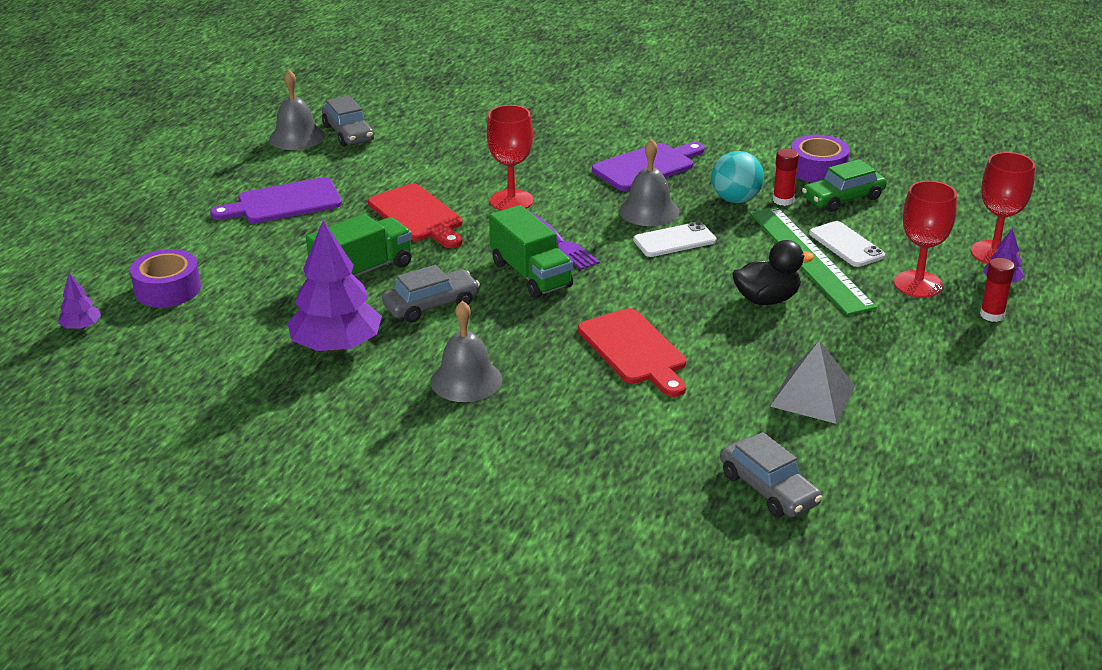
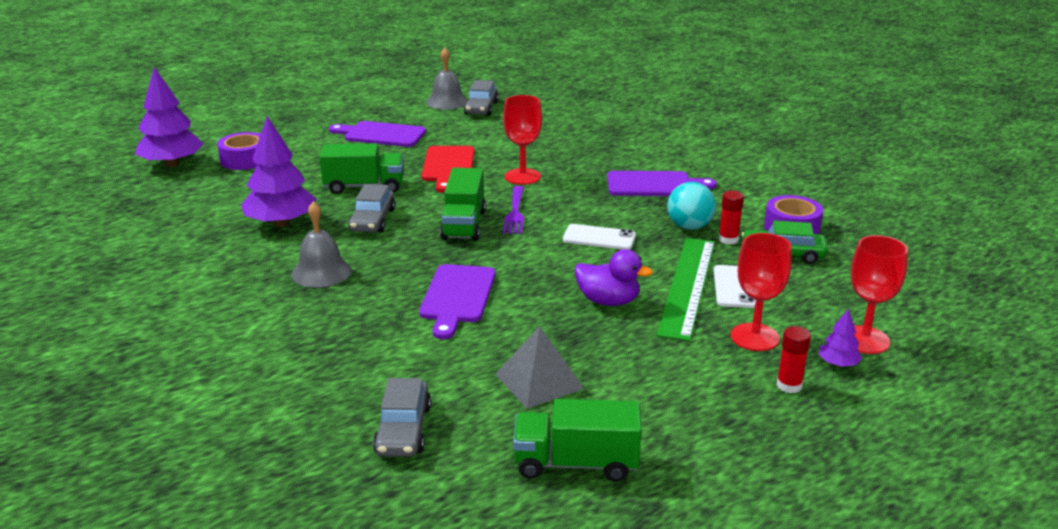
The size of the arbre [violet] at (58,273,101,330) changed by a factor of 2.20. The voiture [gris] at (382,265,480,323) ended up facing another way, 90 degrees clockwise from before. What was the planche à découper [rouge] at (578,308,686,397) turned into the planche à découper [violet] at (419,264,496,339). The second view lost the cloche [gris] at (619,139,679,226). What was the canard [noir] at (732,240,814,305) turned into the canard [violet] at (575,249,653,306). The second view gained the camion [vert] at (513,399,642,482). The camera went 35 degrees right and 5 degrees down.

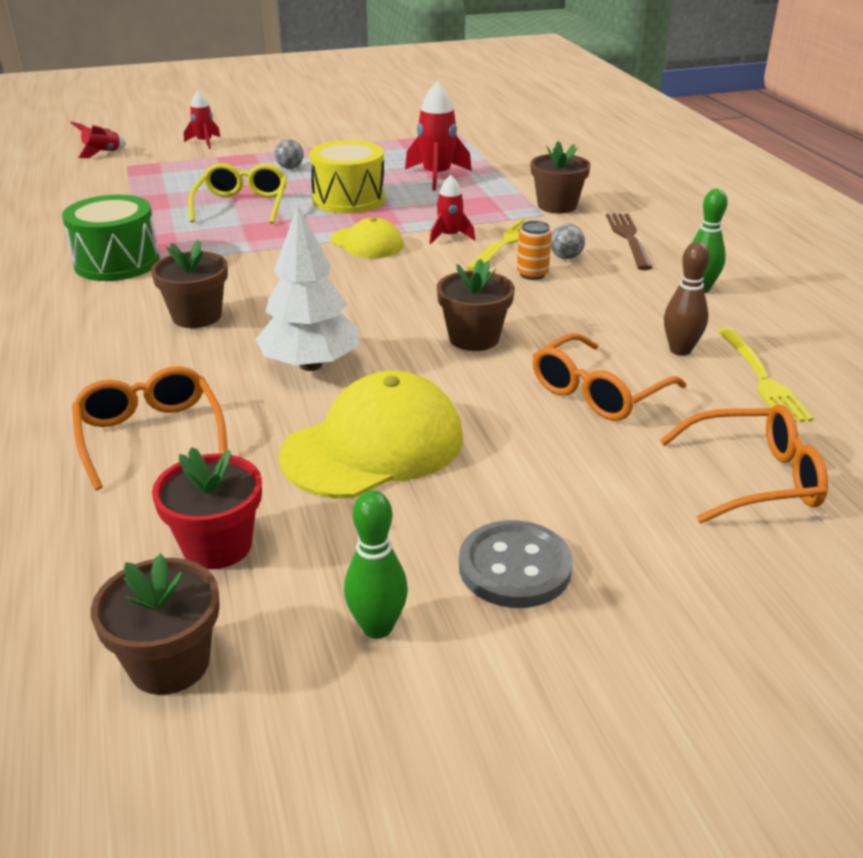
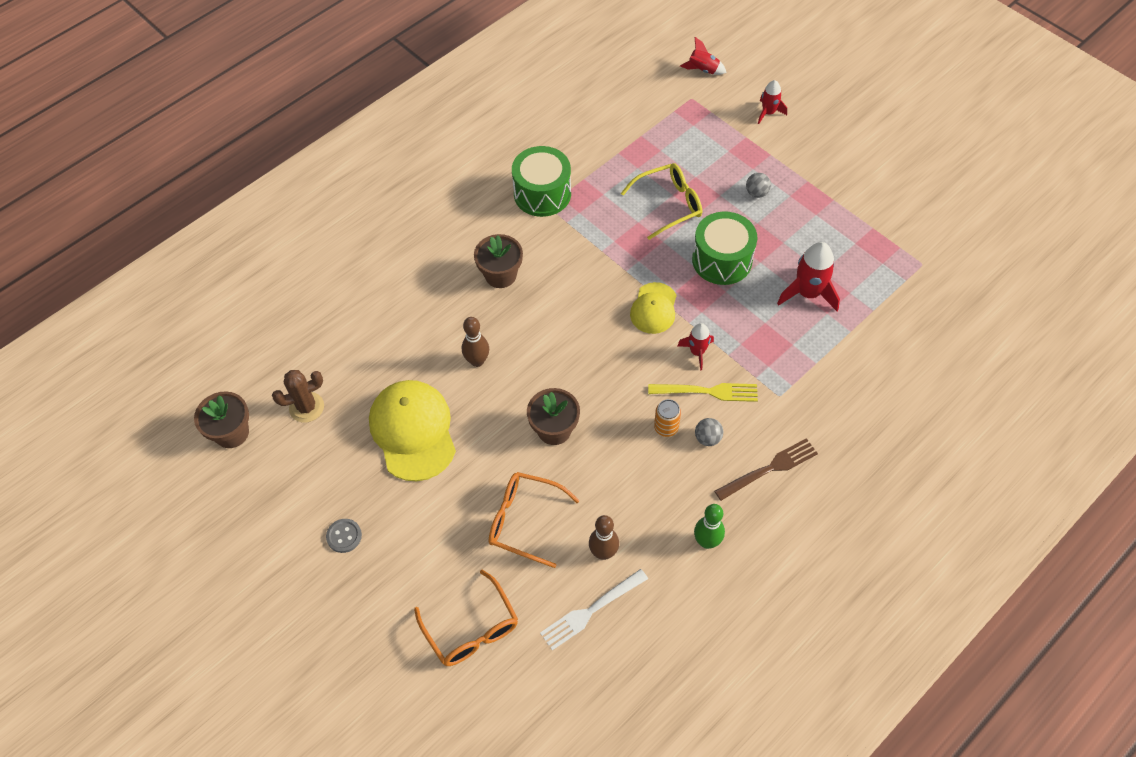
The second view lost the lunettes [orange] at (72,366,228,490). Where the pot de fleurs [rouge] stood at (152,447,262,569), the cactus [marron] came to stand at (272,370,324,423). Where the arbre [blanc] stood at (256,206,359,371), the quille [marron] came to stand at (462,317,489,367). The casquette [jaune] at (279,371,463,498) ended up facing another way, 135 degrees counterclockwise from before. What was the tambour [jaune] at (309,140,385,214) turned into the tambour [vert] at (692,212,757,285). The second view lost the quille [vert] at (344,490,408,639). The size of the bouton [gris] at (459,520,573,608) changed by a factor of 0.60. The second view lost the pot de fleurs [marron] at (531,141,591,213). What was the fourchette [jaune] at (718,328,814,422) turned into the fourchette [blanc] at (540,569,648,650). The camera went 65 degrees right and 25 degrees up.

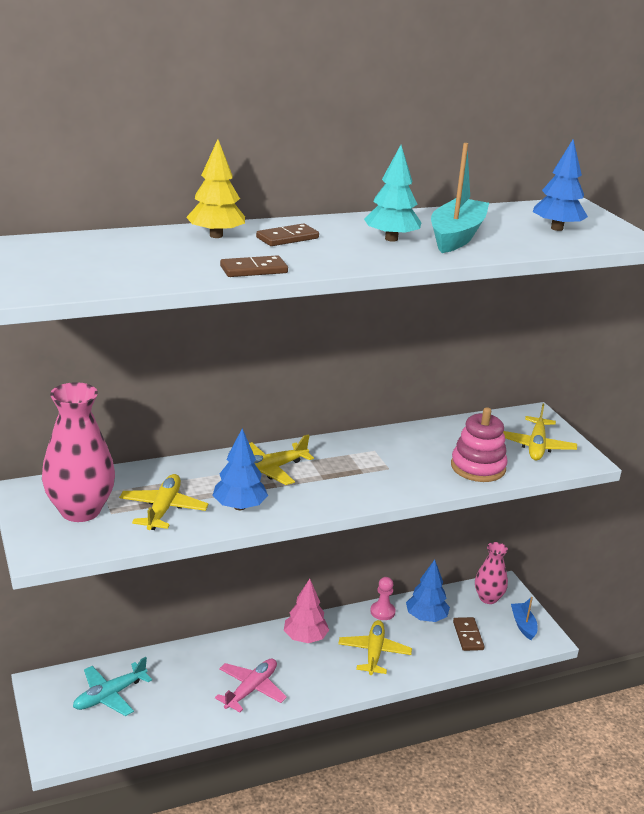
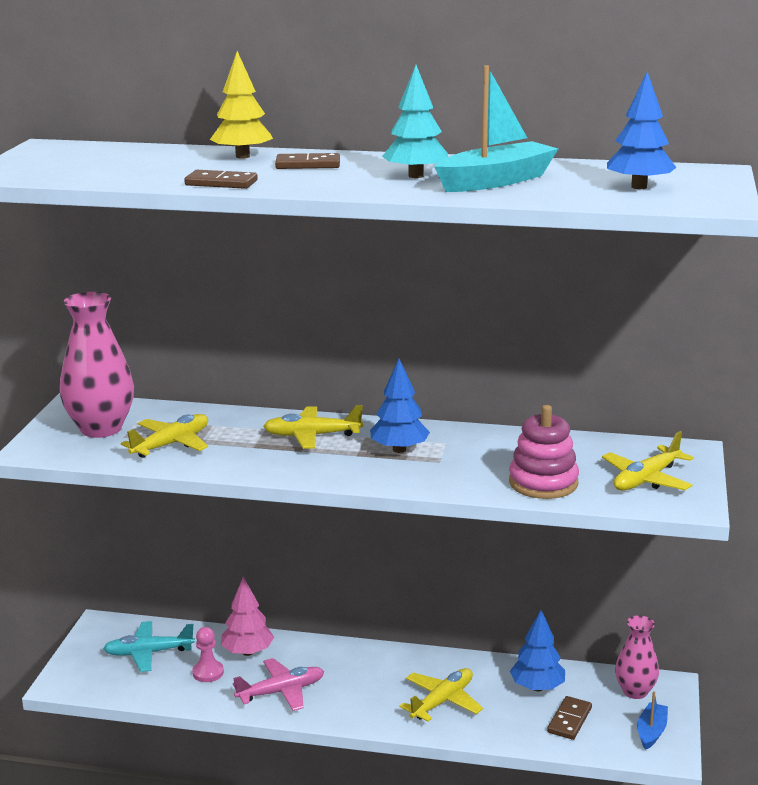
The arbre [bleu] ended up elsewhere, having gone from (212,428,268,510) to (370,358,430,453). The arbre [rose] ended up elsewhere, having gone from (284,579,329,643) to (221,577,274,656). The pion [rose] ended up elsewhere, having gone from (370,577,395,620) to (192,627,224,682). The camera went 35 degrees right and 5 degrees down.

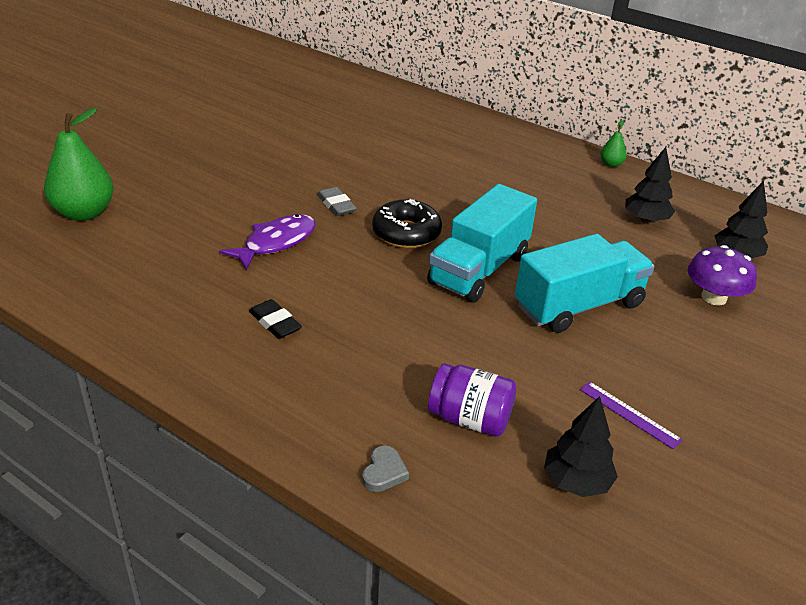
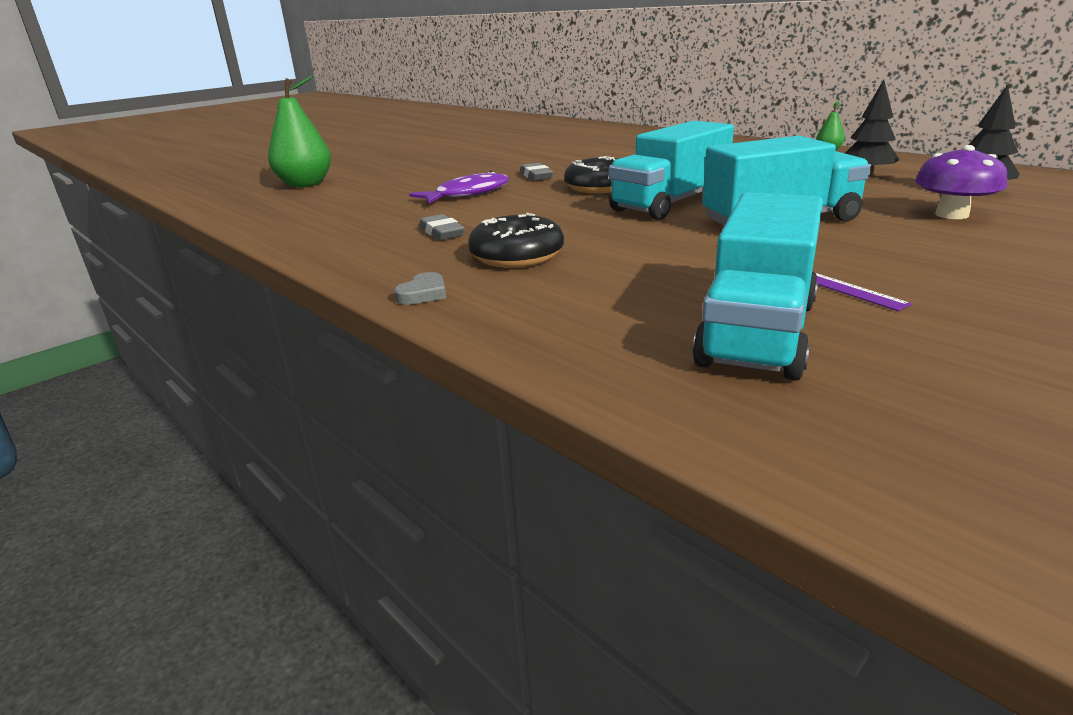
What was the gomme [noir] at (249,299,302,339) turned into the gomme [gris] at (419,214,465,240). The cœur [gris] ended up elsewhere, having gone from (362,445,409,492) to (394,272,446,305). The second view lost the bocal [violet] at (428,363,516,437). Where the arbre [noir] stood at (544,396,618,497), the camion [turquoise] came to stand at (693,192,823,381). The second view gained the beignet [noir] at (468,213,564,268). The camera went 15 degrees right and 10 degrees down.

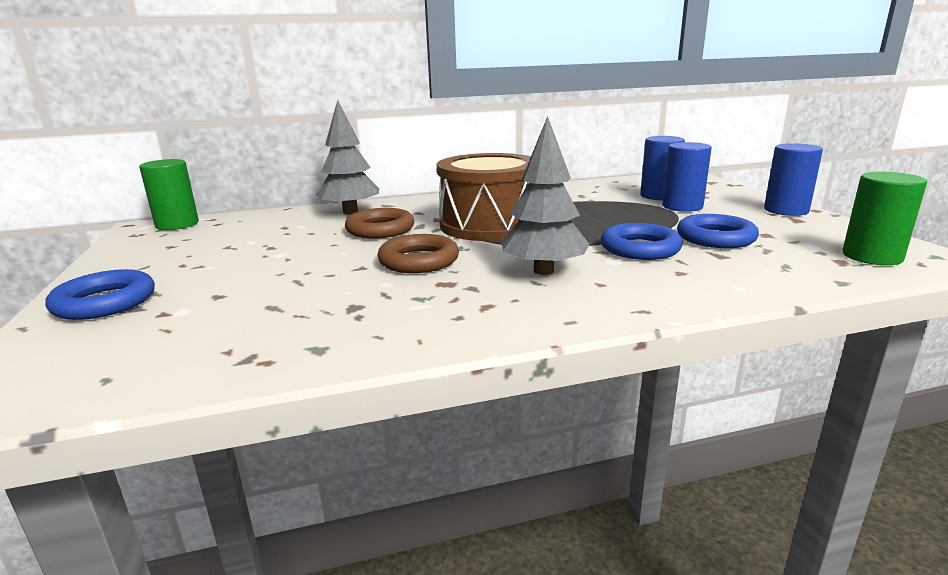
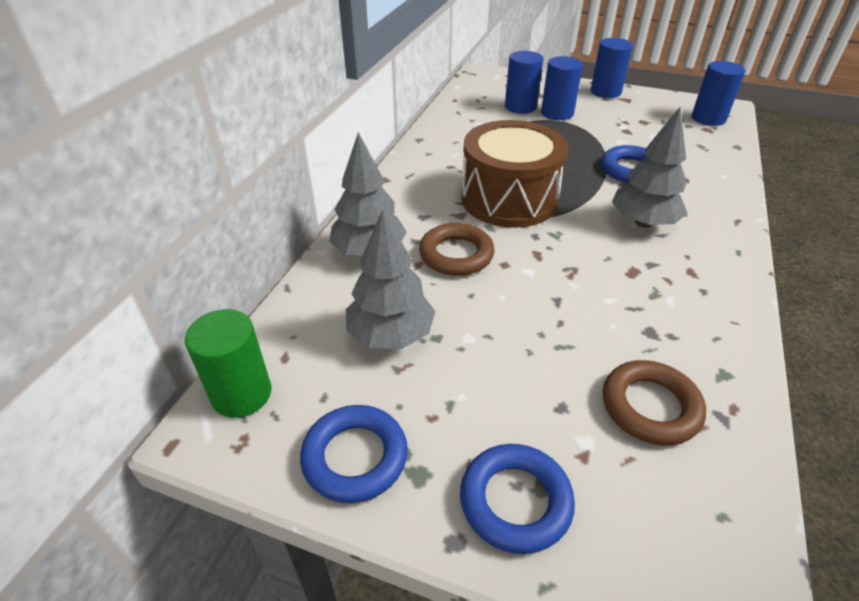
The anneau [marron] ended up elsewhere, having gone from (377,234,459,273) to (603,360,706,445). The anneau [bleu] ended up elsewhere, having gone from (677,214,759,248) to (300,405,408,503). What was the cylindre [vert] at (842,172,927,265) turned into the cylindre [bleu] at (692,61,745,126). The second view gained the arbre [gris] at (346,208,436,349). The camera went 55 degrees left and 20 degrees up.

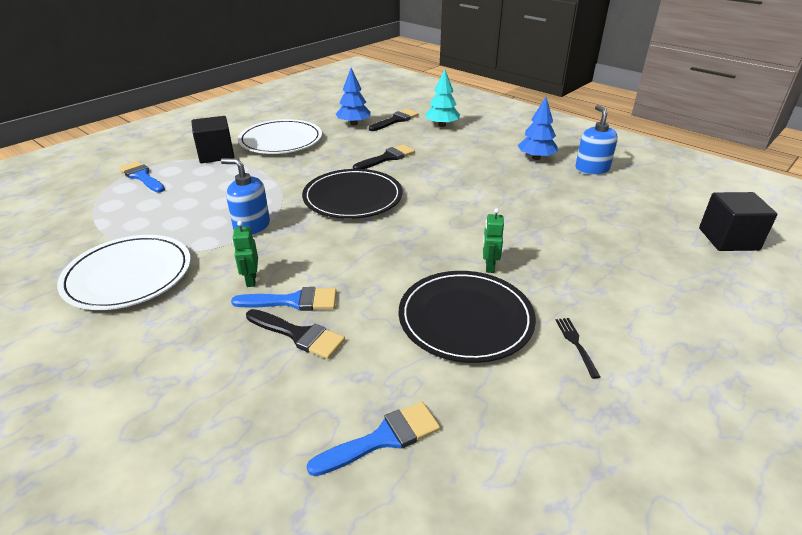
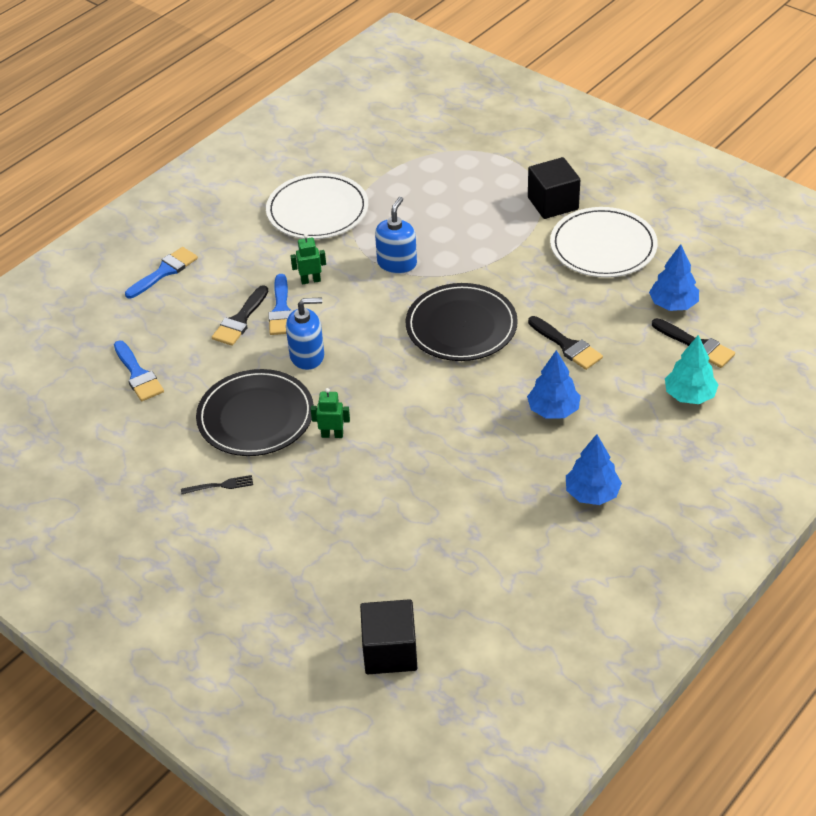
The pinceau [bleu] ended up elsewhere, having gone from (119,161,165,193) to (125,247,198,298). The distributeur de savon [bleu] ended up elsewhere, having gone from (575,105,618,175) to (286,297,324,370). The second view gained the arbre [bleu] at (527,350,581,419). The camera went 90 degrees right and 10 degrees up.

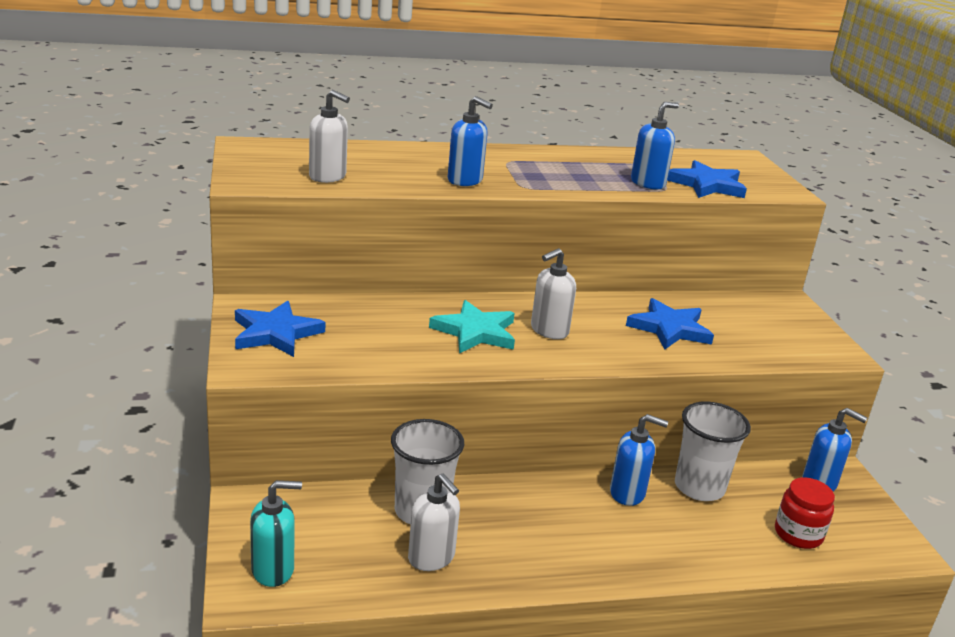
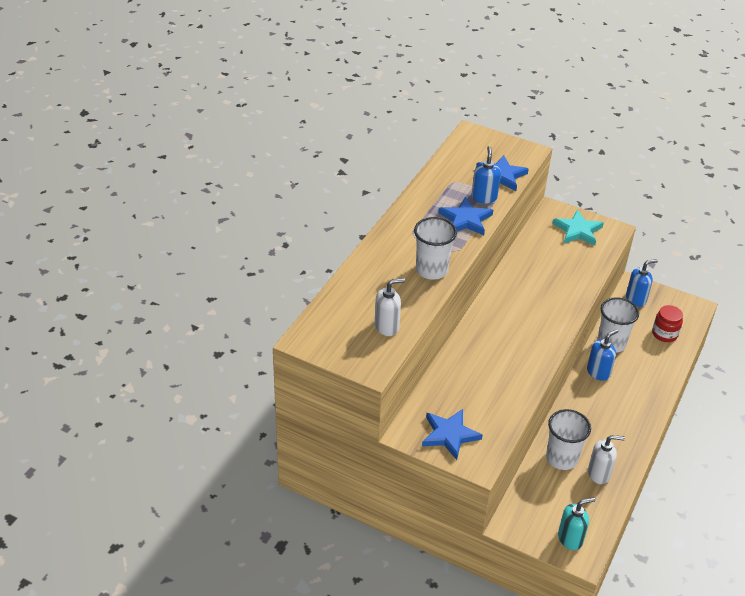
The distributeur de savon [turquoise] at (250,480,302,587) ended up facing another way, 45 degrees clockwise from before. The étoile [turquoise] ended up elsewhere, having gone from (429,300,515,353) to (553,209,604,246). Where the distributeur de savon [bleu] stood at (448,96,493,186), the gobelet [blanc] came to stand at (414,217,457,280). The second view lost the distributeur de savon [blanc] at (531,248,576,339). The étoile [bleu] ended up elsewhere, having gone from (626,298,714,349) to (439,197,493,235). The camera went 50 degrees left and 15 degrees up.

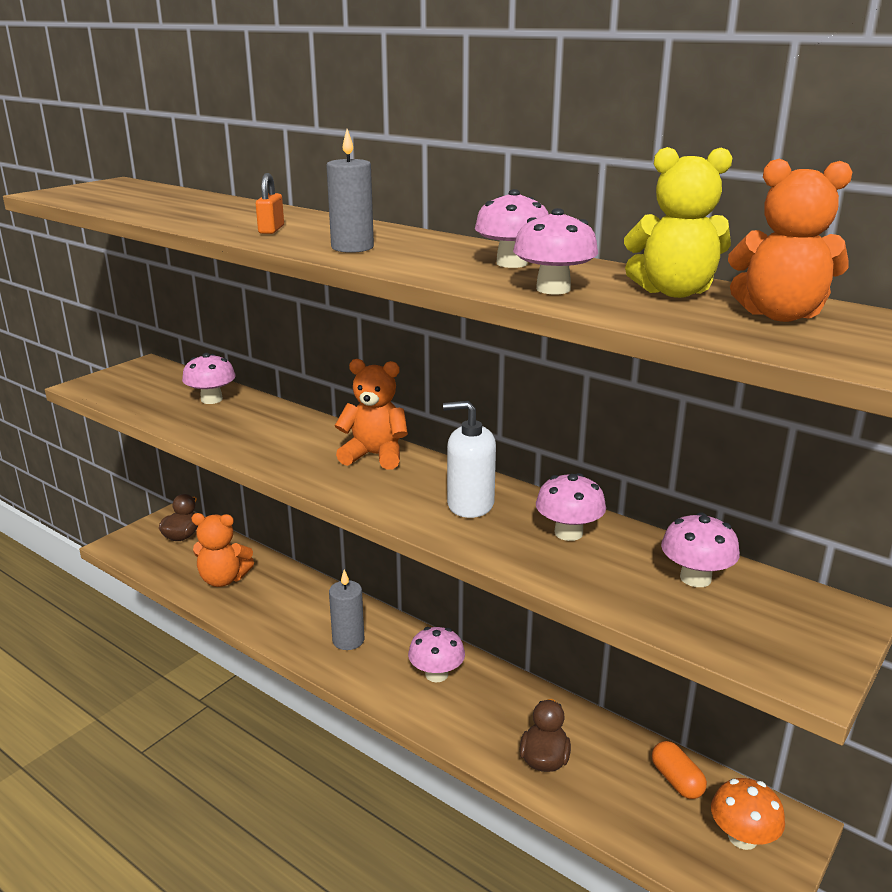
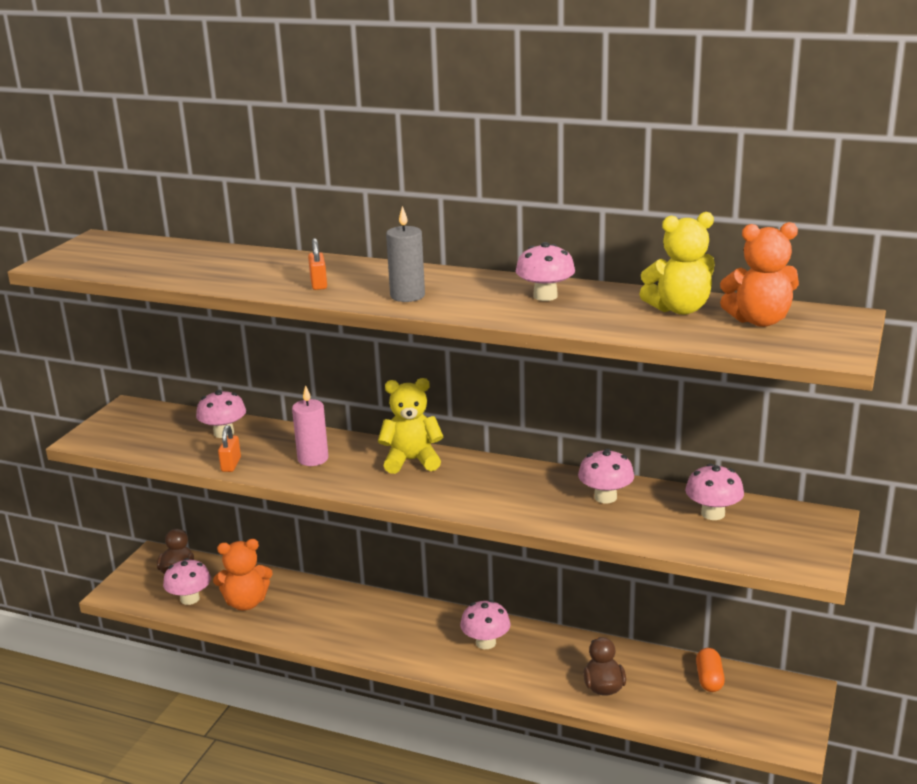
The second view lost the bougie [gris] at (329,569,365,650). What was the ours en peluche [orange] at (335,359,408,470) turned into the ours en peluche [jaune] at (378,378,443,474). The second view lost the distributeur de savon [blanc] at (443,401,496,518). The champignon [rose] ended up elsewhere, having gone from (513,208,598,294) to (163,558,211,605). The gélule [orange] at (652,741,707,799) ended up facing another way, 45 degrees clockwise from before. The second view lost the champignon [orange] at (711,778,785,850). The second view gained the cadenas [orange] at (218,425,241,472). The second view gained the bougie [rose] at (292,385,329,466). The camera went 15 degrees left and 0 degrees up.

